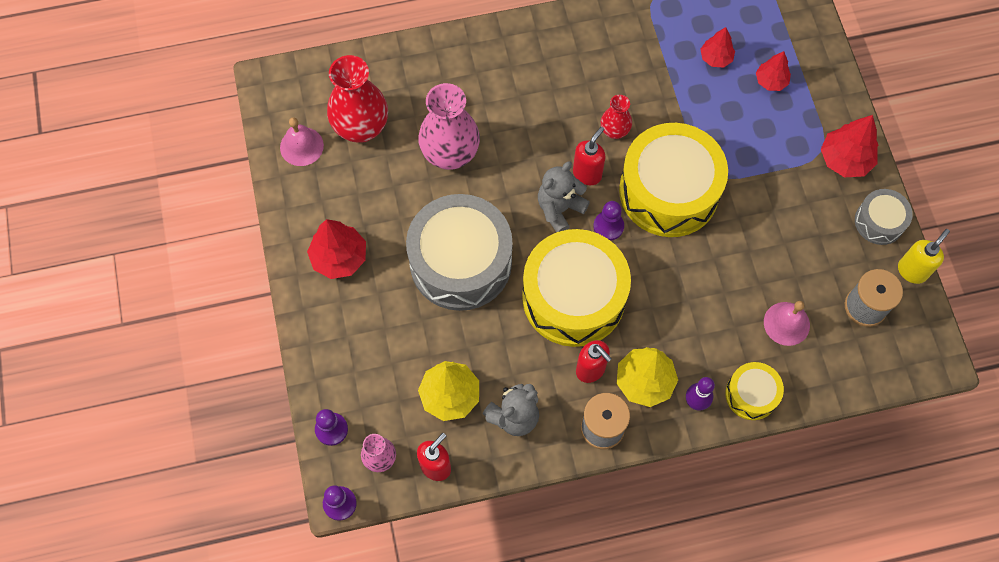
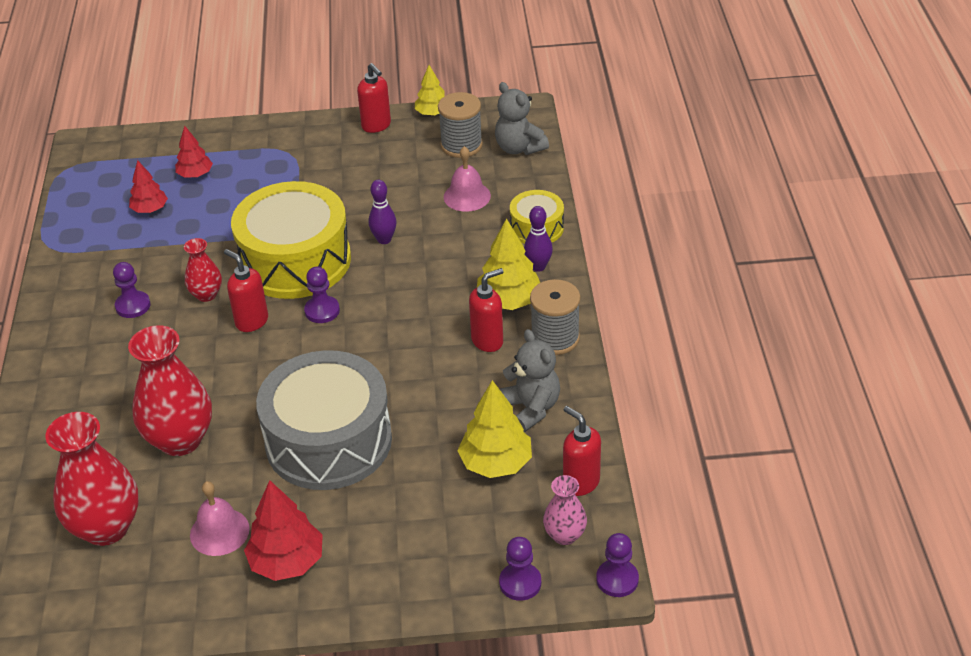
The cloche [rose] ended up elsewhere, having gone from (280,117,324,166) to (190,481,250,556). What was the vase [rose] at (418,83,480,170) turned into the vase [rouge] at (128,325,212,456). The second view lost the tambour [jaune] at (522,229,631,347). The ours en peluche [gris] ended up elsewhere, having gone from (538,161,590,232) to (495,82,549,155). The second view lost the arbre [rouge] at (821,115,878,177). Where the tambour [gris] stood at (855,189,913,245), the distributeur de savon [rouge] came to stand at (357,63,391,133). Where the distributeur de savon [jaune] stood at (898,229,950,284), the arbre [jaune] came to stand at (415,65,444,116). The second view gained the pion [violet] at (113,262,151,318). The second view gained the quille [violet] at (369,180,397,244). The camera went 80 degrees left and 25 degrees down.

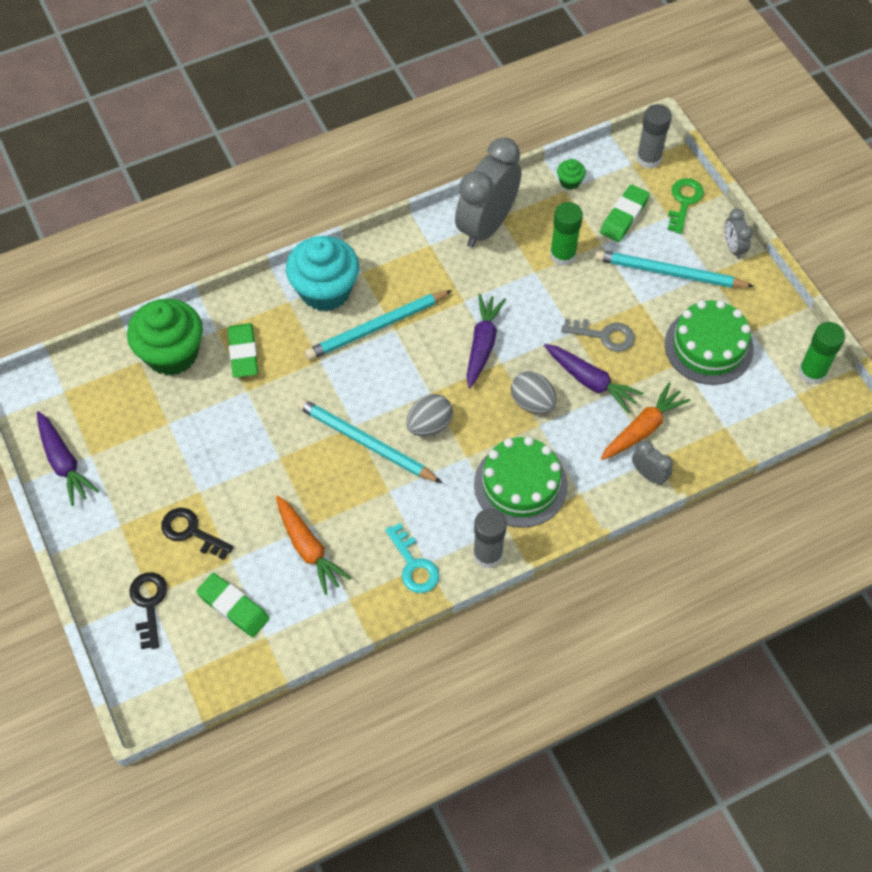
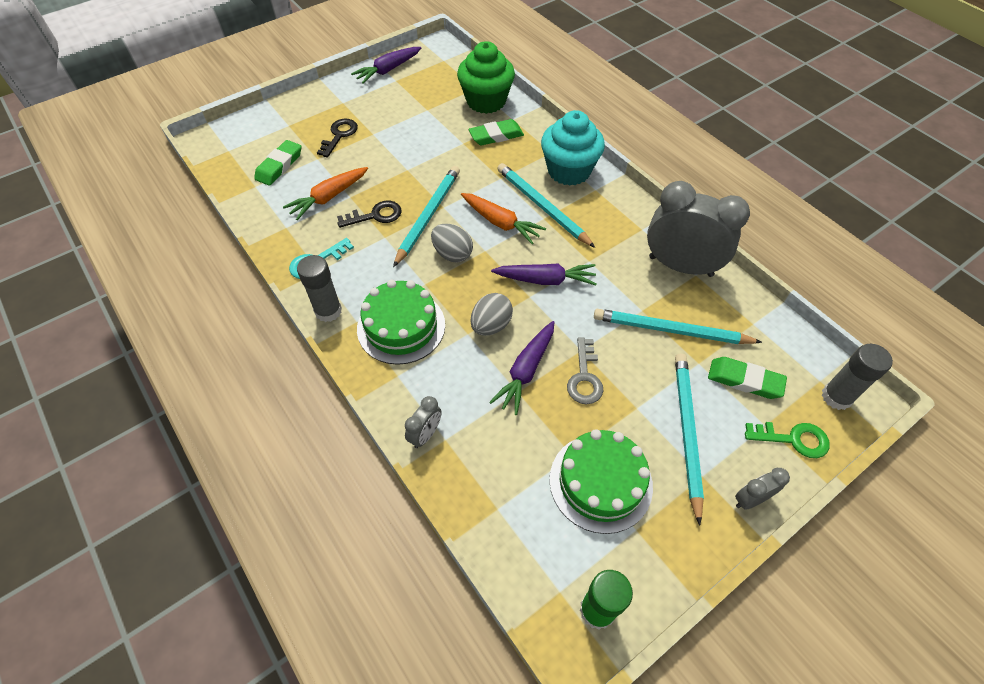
The clé [noir] ended up elsewhere, having gone from (129,572,167,649) to (337,201,402,228). Where the bâton de colle [vert] stood at (550,202,583,266), the crayon [turquoise] came to stand at (594,309,762,344). The second view lost the muffin [vert] at (557,159,586,190). The carotte [orange] ended up elsewhere, having gone from (601,382,690,460) to (461,193,546,244). The camera went 80 degrees right and 5 degrees down.

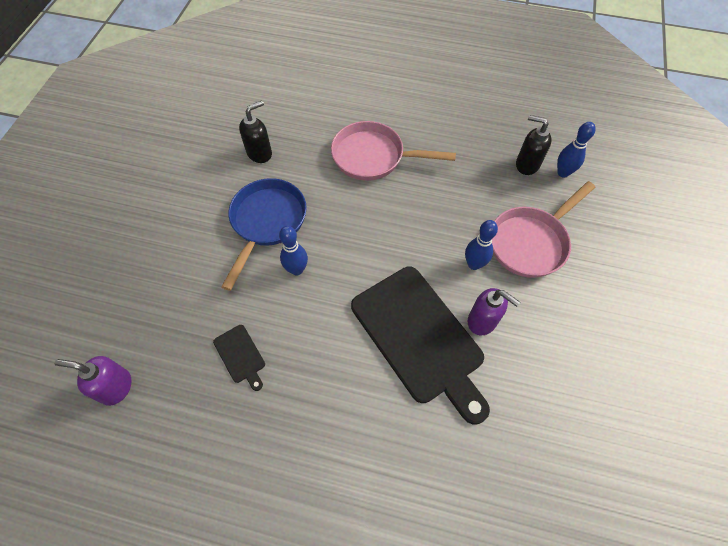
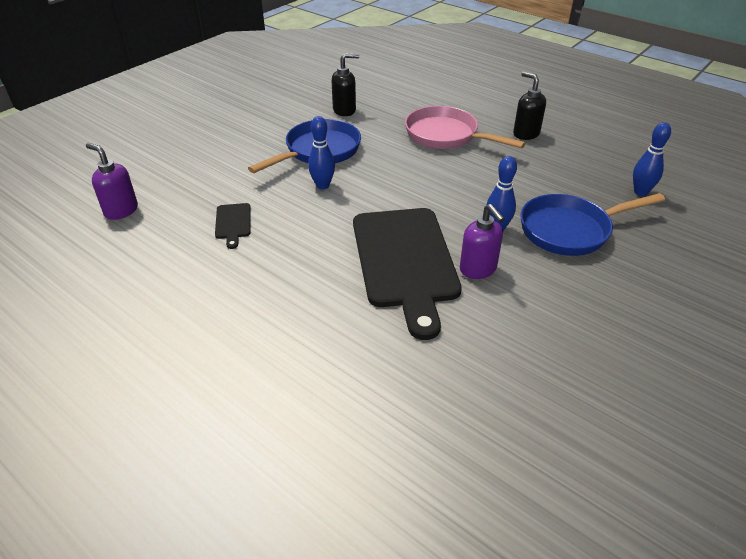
What was the poêle [rose] at (492,181,595,278) turned into the poêle [bleu] at (520,193,665,256). The distributeur de savon [noir] ended up elsewhere, having gone from (516,115,552,175) to (513,71,546,140). The camera went 25 degrees right and 20 degrees down.

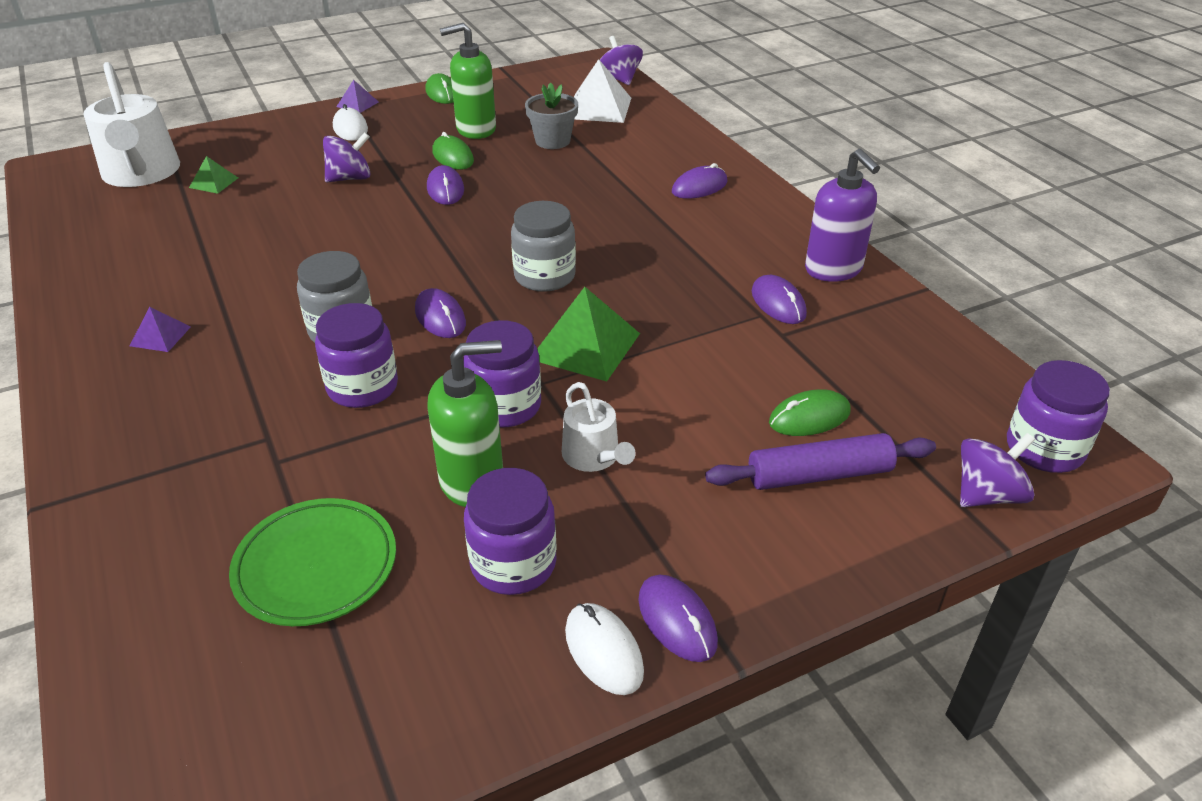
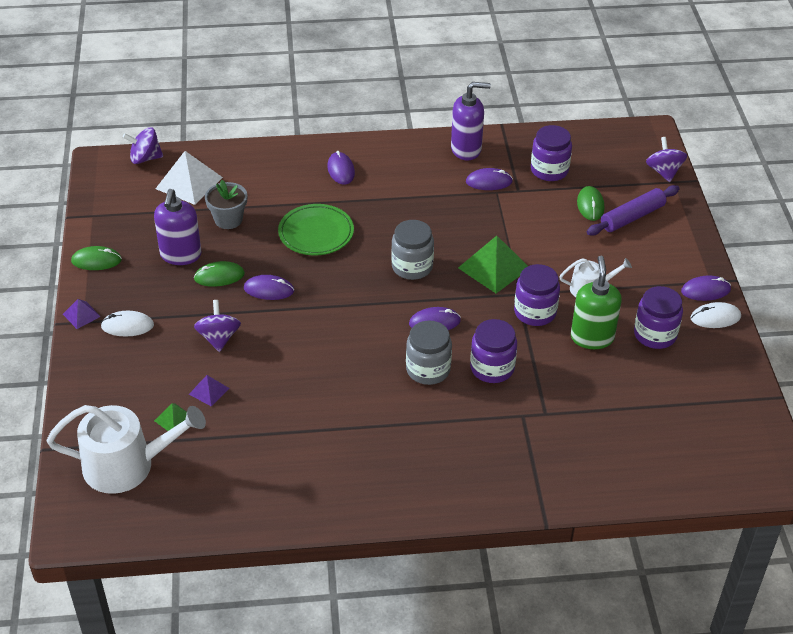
The pyramide [violet] ended up elsewhere, having gone from (130,307,191,352) to (189,375,229,407). The assiette [vert] ended up elsewhere, having gone from (229,498,396,626) to (278,204,354,255). What was the distributeur de savon [vert] at (440,23,496,139) turned into the distributeur de savon [violet] at (154,189,201,265). The rouleau à pâtisserie [violet] at (705,433,936,490) ended up facing another way, 45 degrees clockwise from before. The bocal [violet] ended up elsewhere, having gone from (1007,360,1110,473) to (531,125,572,181). The camera went 70 degrees left and 5 degrees up.

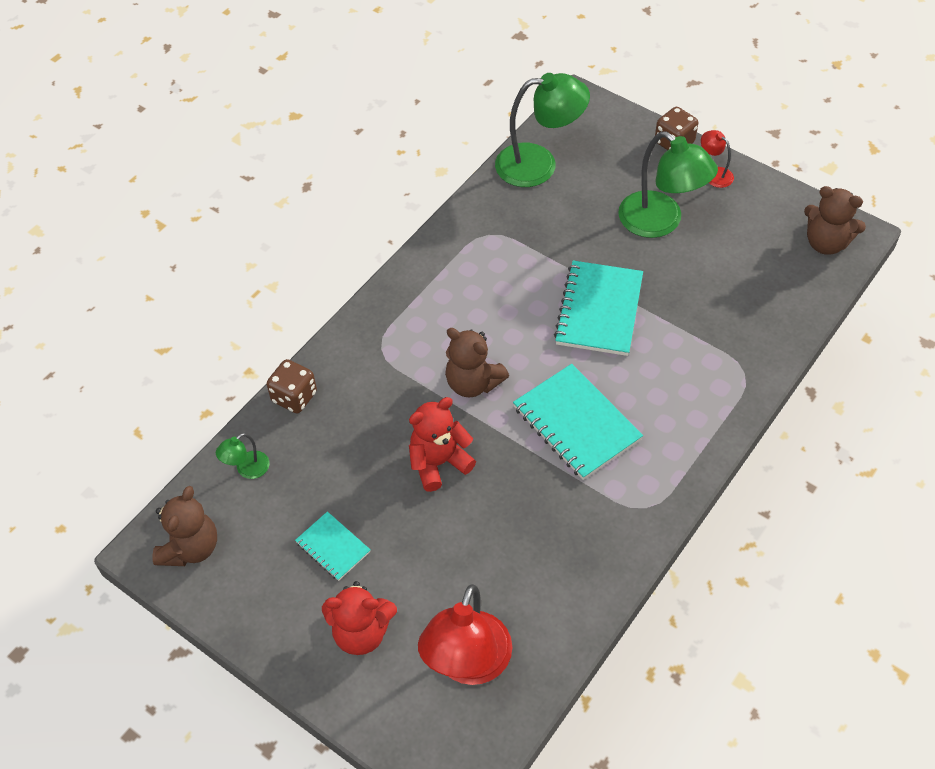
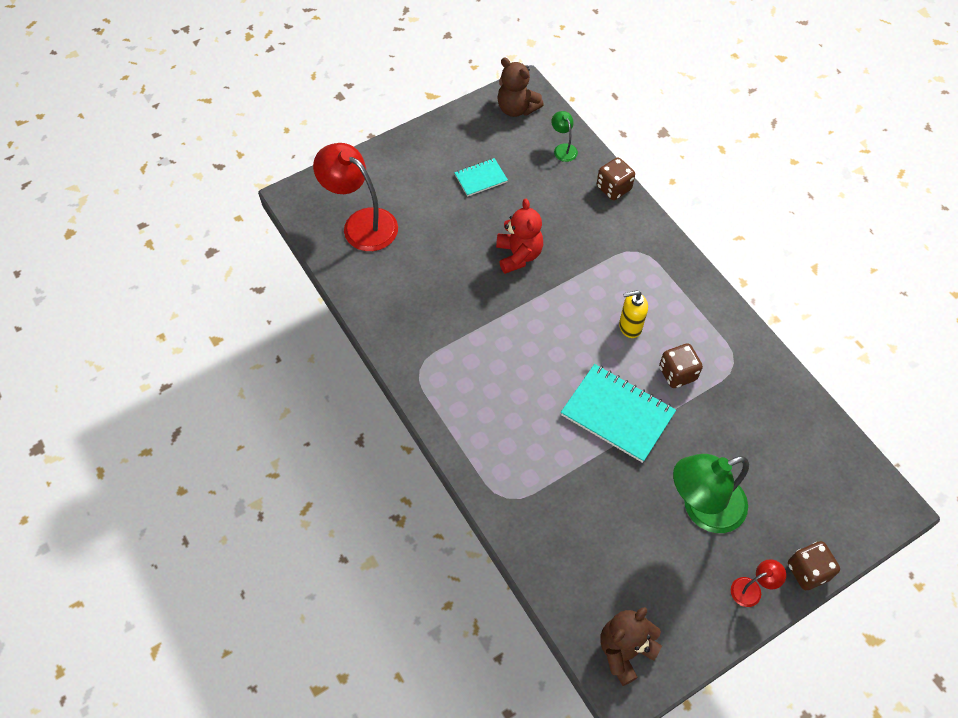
The second view lost the ours en peluche [rouge] at (322,581,397,655). The second view lost the ours en peluche [marron] at (445,328,509,397). The second view lost the lampe [vert] at (495,73,590,187). The second view lost the carnet [turquoise] at (513,364,643,480). The second view gained the distributeur de savon [jaune] at (619,290,648,338). The second view gained the dé [marron] at (659,344,703,388). The camera went 110 degrees right and 5 degrees up.

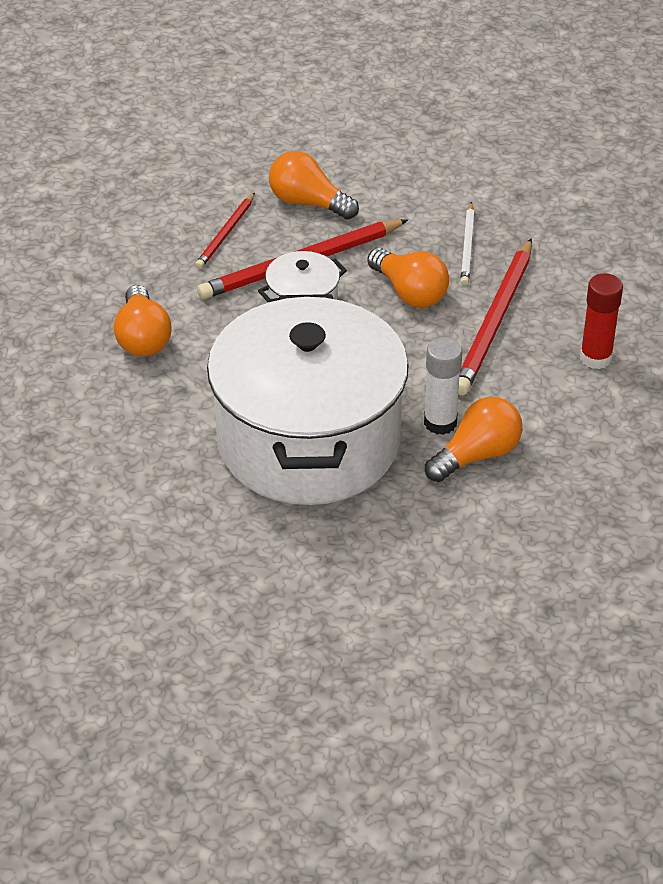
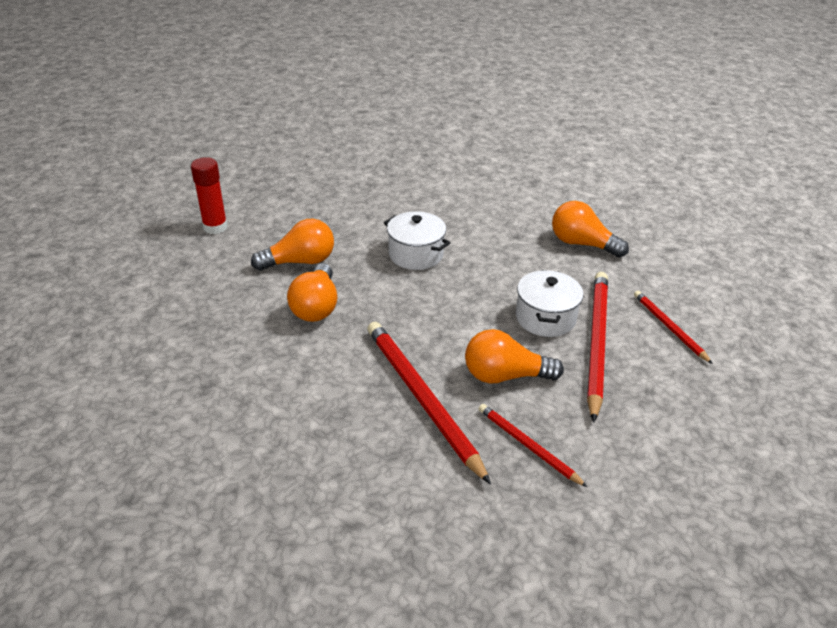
The size of the marmite [blanc] at (207,294,409,505) changed by a factor of 0.41. The ampoule [orange] ended up elsewhere, having gone from (269,151,359,219) to (251,219,334,271). The second view lost the bâton de colle [blanc] at (424,337,463,435). What was the crayon [blanc] at (460,202,474,286) turned into the crayon [rouge] at (479,404,587,487). The bâton de colle [rouge] ended up elsewhere, having gone from (580,273,623,369) to (191,157,228,234). The camera went 130 degrees right and 5 degrees down.

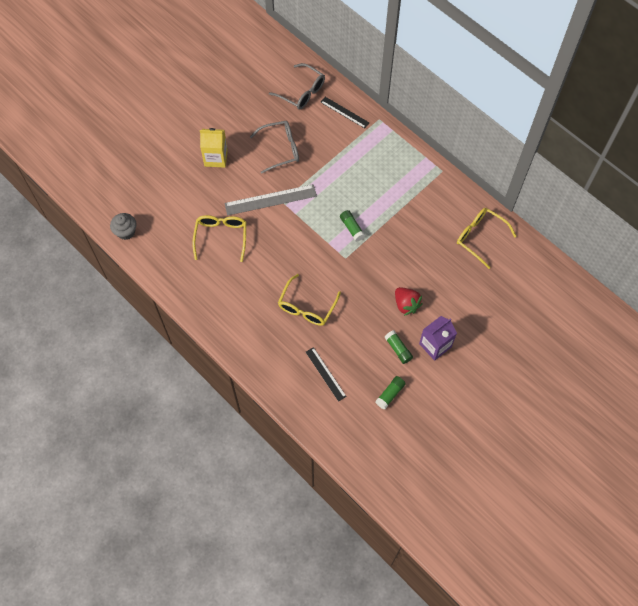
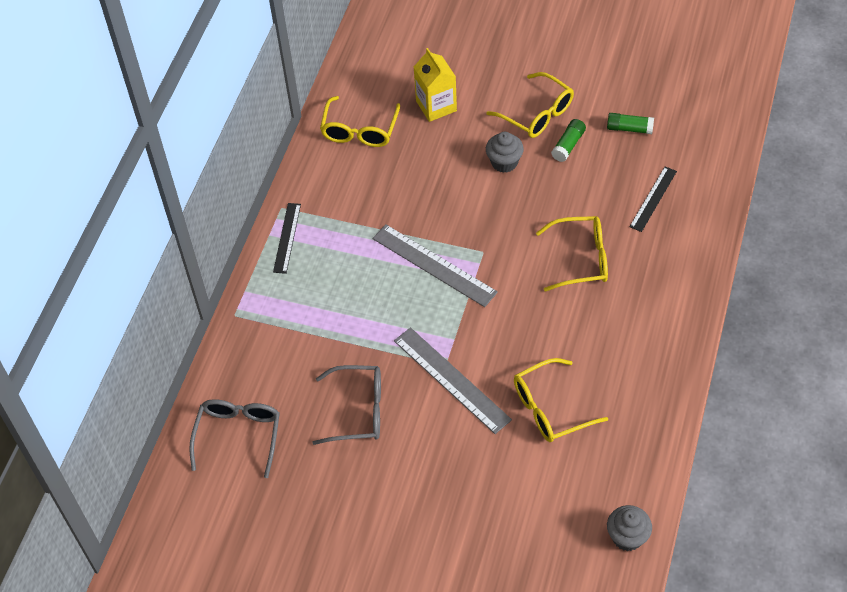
The brique de lait [jaune] ended up elsewhere, having gone from (200,128,228,168) to (414,48,457,122). The lunettes [gris] at (250,121,299,174) ended up facing another way, 135 degrees clockwise from before. The règle [noir] ended up elsewhere, having gone from (320,97,369,129) to (273,203,301,274). Where the bâton de colle [vert] stood at (340,210,365,242), the règle [gris] came to stand at (373,224,498,307). Where the fraise [rouge] stood at (395,287,423,316), the muffin [gris] came to stand at (486,132,524,173). Where the brique de lait [violet] stood at (419,316,457,361), the lunettes [jaune] came to stand at (486,72,574,138). The camera went 115 degrees left and 10 degrees down.

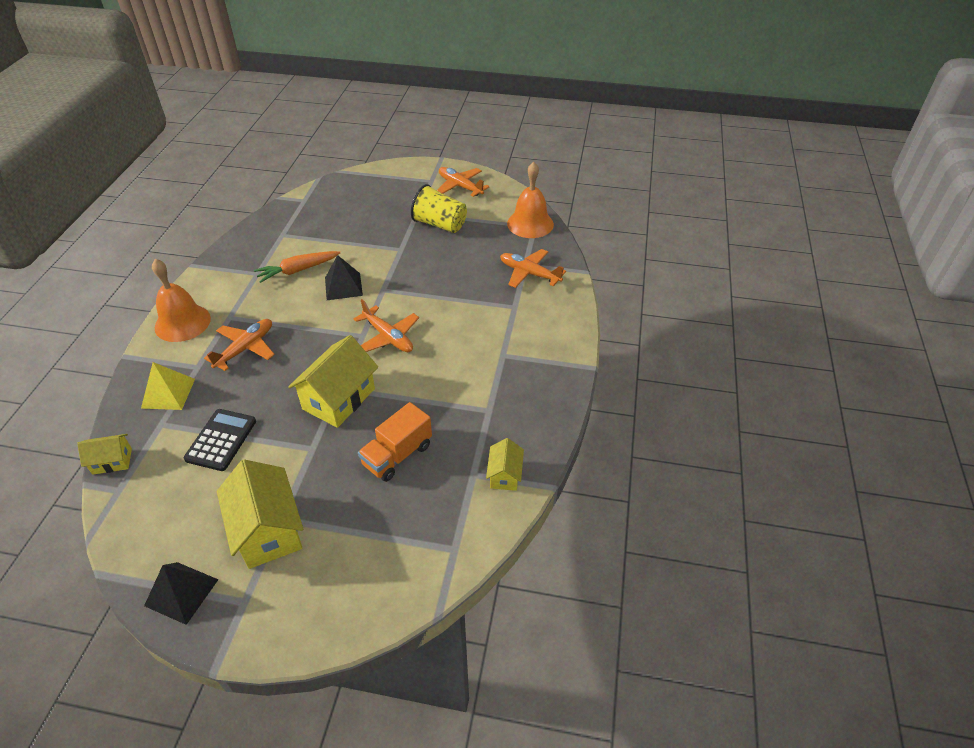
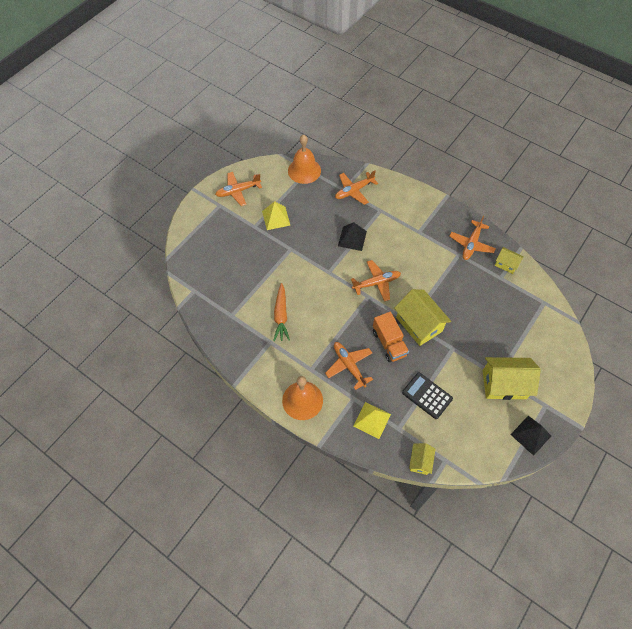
The pyramide [noir] ended up elsewhere, having gone from (325,255,363,300) to (338,222,367,251). The camion [orange] ended up elsewhere, having gone from (358,402,432,482) to (373,312,409,362). Where the gobelet [jaune] stood at (411,184,467,233), the pyramide [jaune] came to stand at (262,201,290,230). The second view gained the avion [orange] at (449,216,496,260). The camera went 65 degrees left and 15 degrees up.

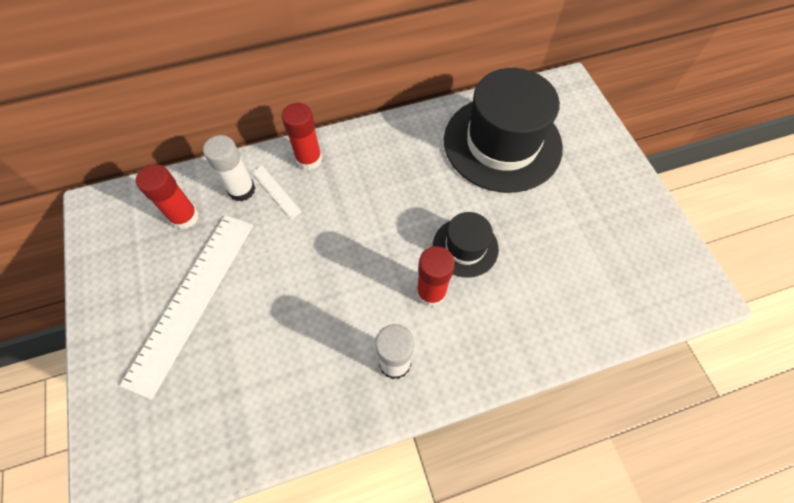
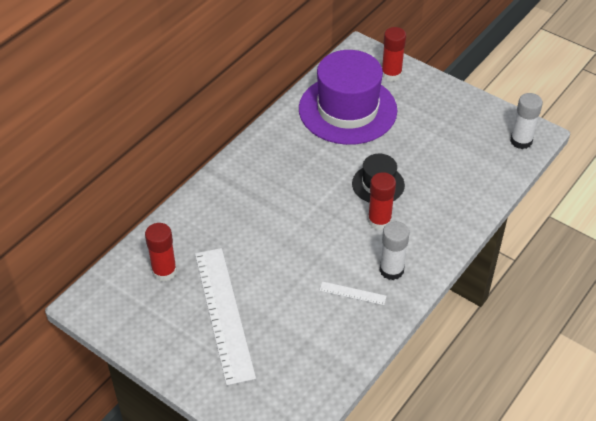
The bâton de colle [blanc] ended up elsewhere, having gone from (203,135,255,201) to (510,93,543,149). The règle [blanc] ended up elsewhere, having gone from (252,166,302,219) to (319,281,387,305). The bâton de colle [rouge] ended up elsewhere, having gone from (282,103,322,170) to (382,27,406,81). What was the chapeau [noir] at (444,68,563,193) turned into the chapeau [violet] at (299,50,397,145). The camera went 35 degrees left and 15 degrees down.

